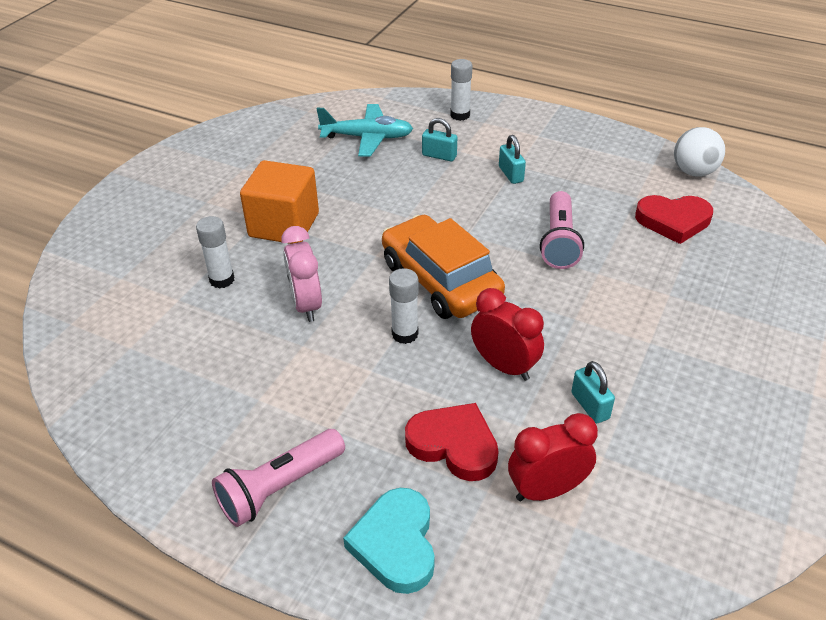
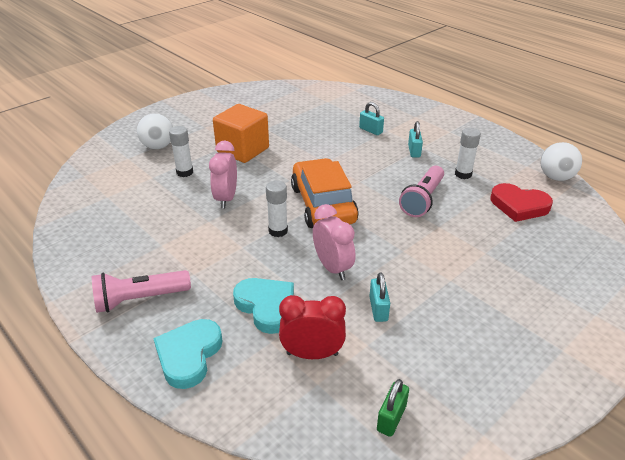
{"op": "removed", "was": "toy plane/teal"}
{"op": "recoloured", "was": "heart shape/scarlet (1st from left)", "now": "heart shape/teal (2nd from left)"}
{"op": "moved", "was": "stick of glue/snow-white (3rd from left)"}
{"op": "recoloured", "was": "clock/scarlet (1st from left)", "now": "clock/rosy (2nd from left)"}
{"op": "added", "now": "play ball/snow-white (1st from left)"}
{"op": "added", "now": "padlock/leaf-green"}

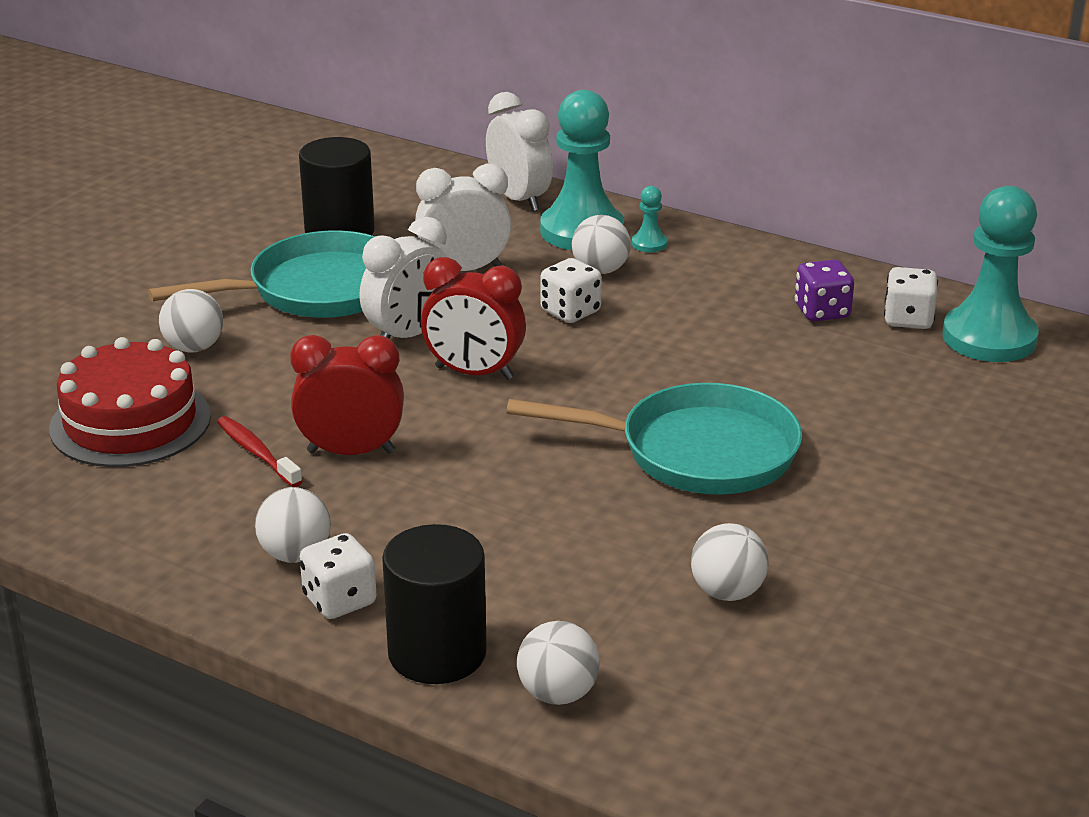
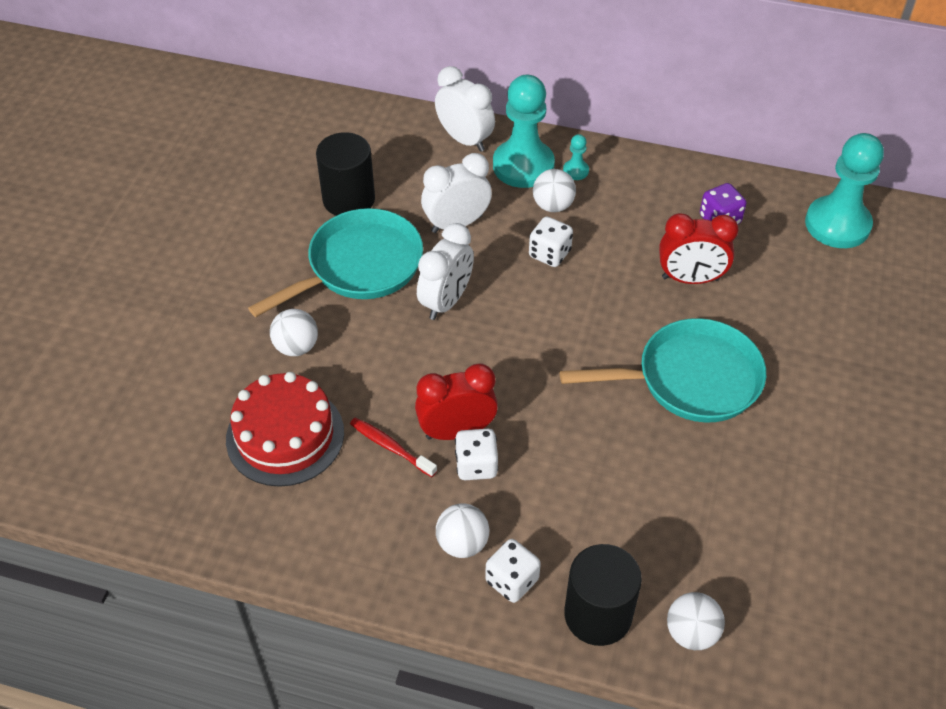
{"op": "moved", "was": "clock/scarlet (2nd from left)"}
{"op": "removed", "was": "play ball/snow-white (5th from left)"}
{"op": "moved", "was": "dice/snow-white (3rd from left in the first image)", "now": "dice/snow-white (1st from left)"}

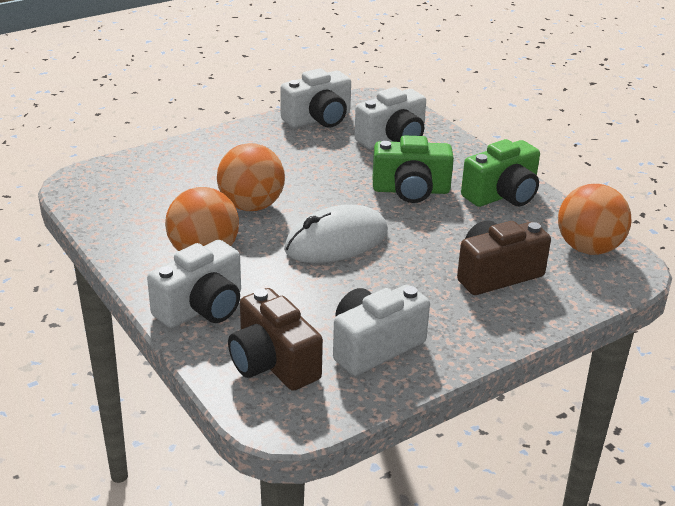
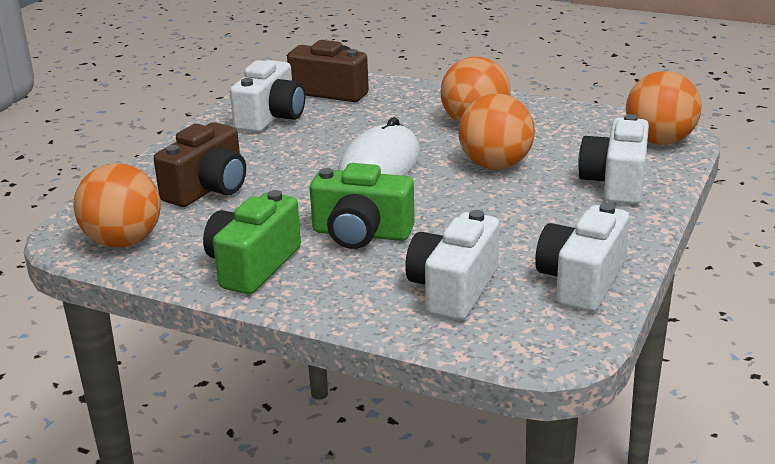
{"op": "moved", "was": "camera/snow-white (1st from left in the first image)", "now": "camera/snow-white (4th from left)"}
{"op": "turned", "was": "camera/leaf-green (1st from left in the first image)", "clockwise": -135}
{"op": "added", "now": "play ball/bright orange (4th from left)"}

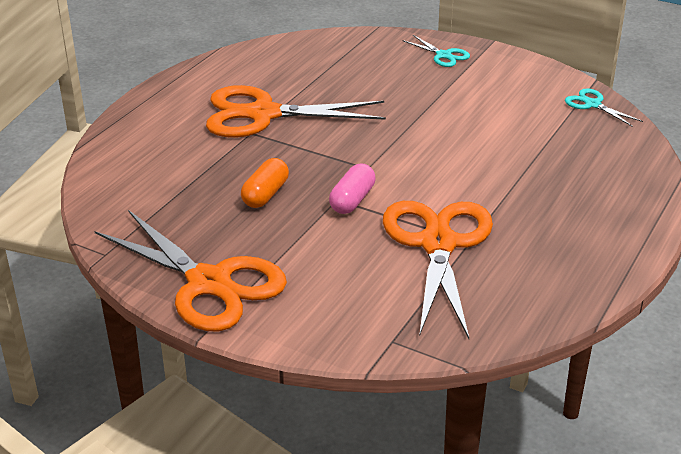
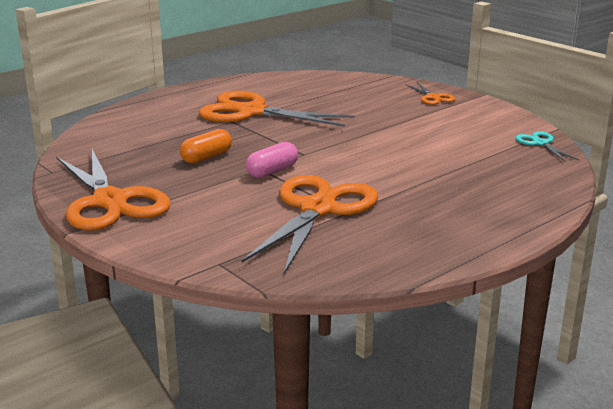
{"op": "recoloured", "was": "shears/teal (1st from left)", "now": "shears/bright orange (4th from left)"}

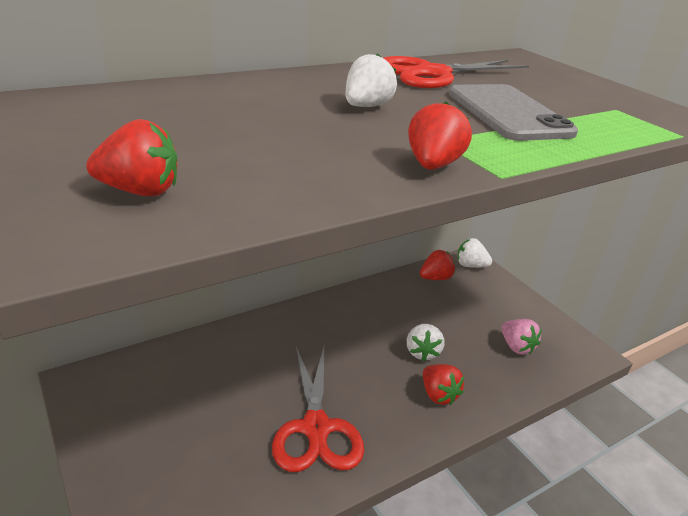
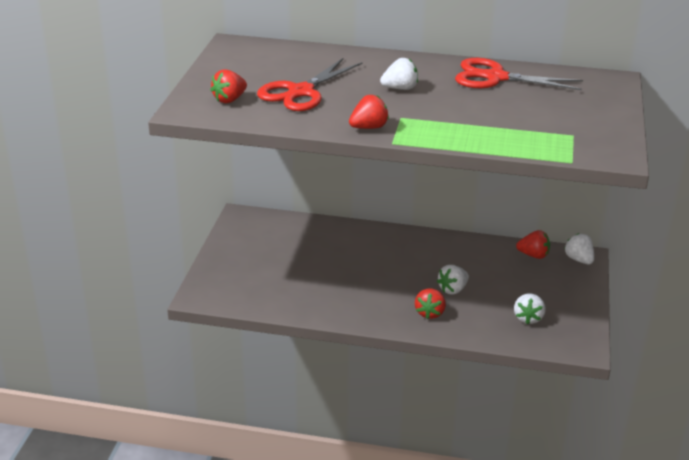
{"op": "turned", "was": "strawberry/scarlet (1st from left)", "clockwise": 90}
{"op": "moved", "was": "shears/scarlet (1st from left)"}
{"op": "removed", "was": "mobile phone/gray"}
{"op": "recoloured", "was": "strawberry/rosy", "now": "strawberry/snow-white (3rd from left)"}

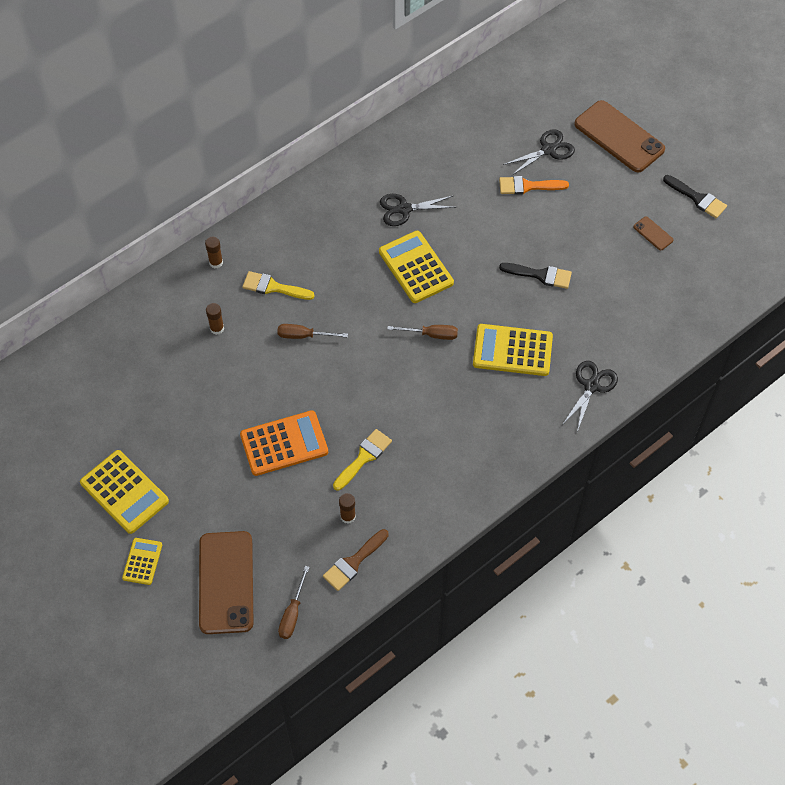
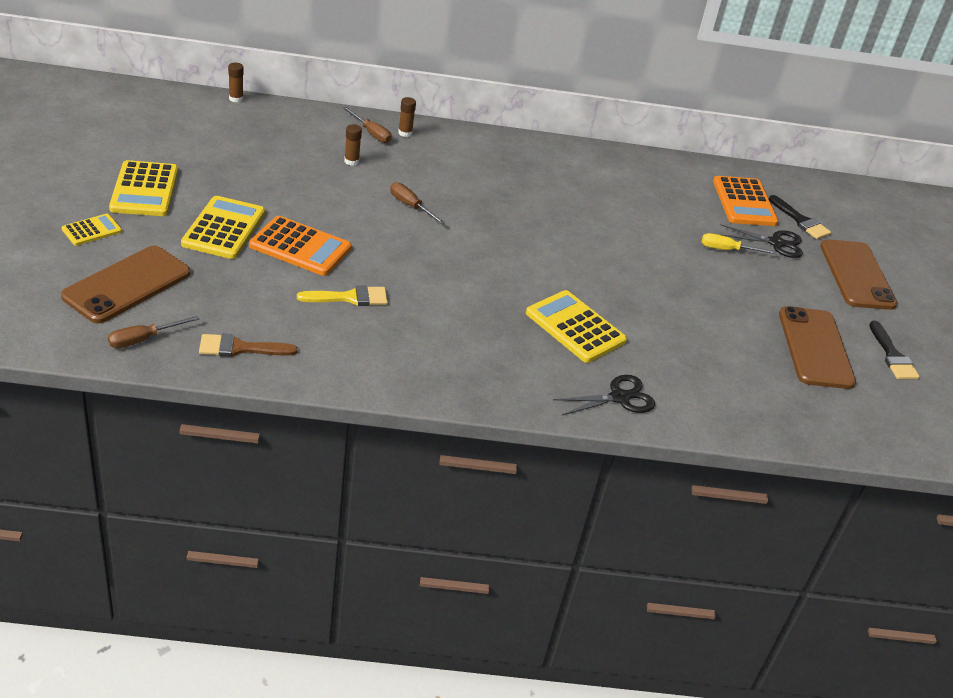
{"op": "removed", "was": "paintbrush/bright yellow (1st from left)"}
{"op": "moved", "was": "stick of glue/russet (3rd from left in the first image)", "now": "stick of glue/russet (1st from left)"}
{"op": "moved", "was": "pocket calculator/bright yellow (3rd from left)"}
{"op": "removed", "was": "shears/black (1st from left)"}
{"op": "moved", "was": "hand screwdriver/russet (3rd from left in the first image)", "now": "hand screwdriver/russet (2nd from left)"}
{"op": "replaced", "was": "paintbrush/bright orange", "now": "hand screwdriver/bright yellow"}
{"op": "moved", "was": "paintbrush/black (1st from left)"}
{"op": "resized", "was": "mobile phone/russet (3rd from left in the first image)", "ratio": 2.33}
{"op": "added", "now": "pocket calculator/bright orange (2nd from left)"}

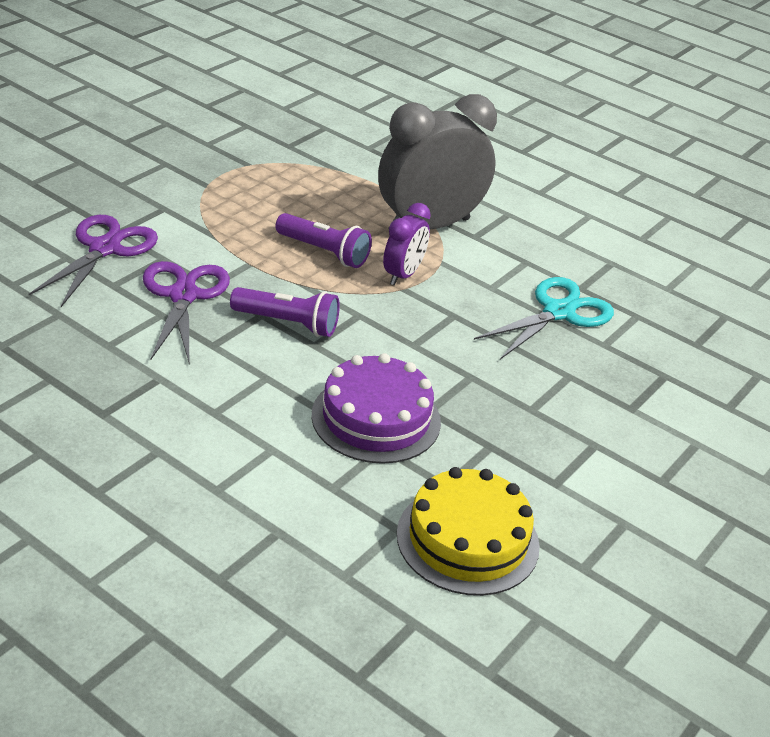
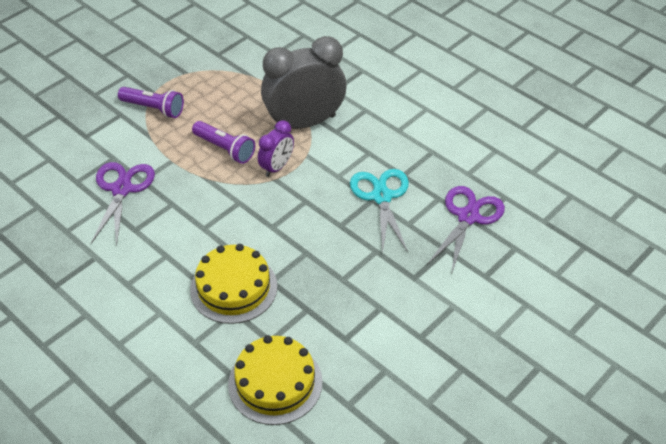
{"op": "moved", "was": "shears/purple (1st from left in the first image)", "now": "shears/purple (2nd from left)"}
{"op": "moved", "was": "torch/purple (1st from left)"}
{"op": "recoloured", "was": "cake/purple", "now": "cake/bright yellow (1st from left)"}
{"op": "turned", "was": "shears/teal", "clockwise": -60}

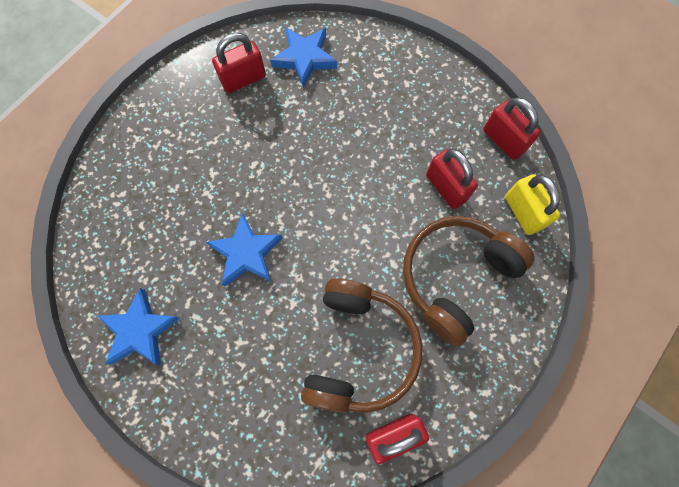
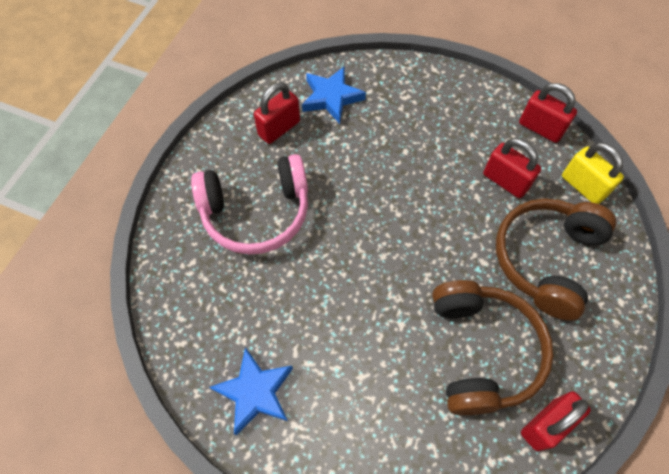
{"op": "removed", "was": "star/royal blue (2nd from left)"}
{"op": "added", "now": "headphones/rosy"}

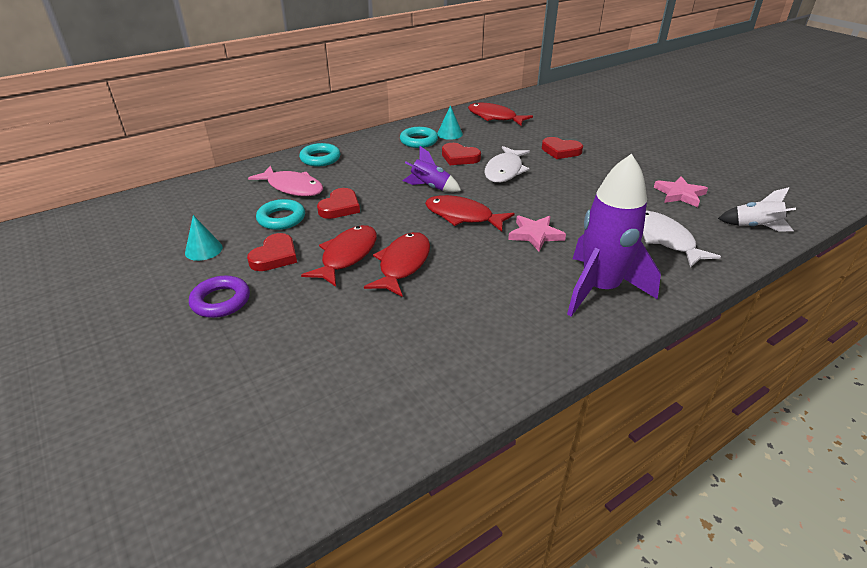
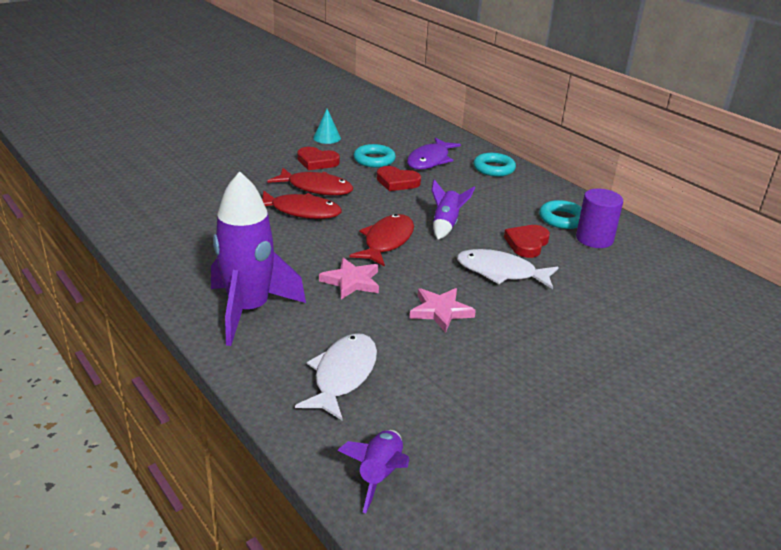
{"op": "removed", "was": "torus/purple"}
{"op": "recoloured", "was": "toy fish/rosy", "now": "toy fish/purple"}
{"op": "replaced", "was": "cone/teal (2nd from left)", "now": "cylinder shape/purple"}
{"op": "removed", "was": "toy fish/scarlet (4th from left)"}
{"op": "removed", "was": "heart shape/scarlet (4th from left)"}
{"op": "turned", "was": "toy fish/snow-white (2nd from left in the first image)", "clockwise": -45}
{"op": "moved", "was": "star/rosy (2nd from left)"}
{"op": "recoloured", "was": "toy rocket/snow-white", "now": "toy rocket/purple (2nd from left)"}

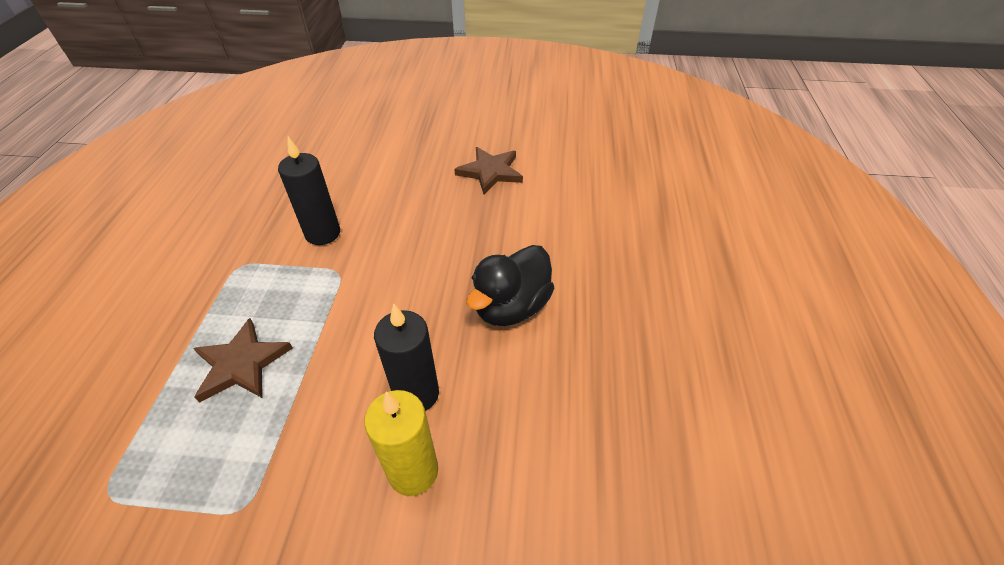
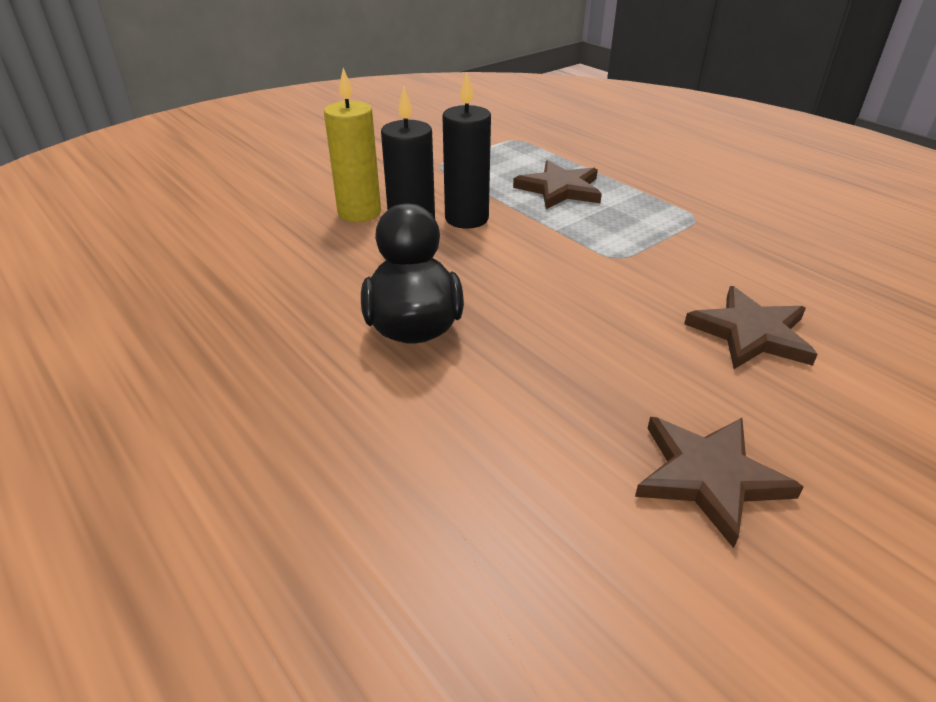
{"op": "moved", "was": "candle/black (1st from left in the first image)", "now": "candle/black (2nd from left)"}
{"op": "added", "now": "star/russet (3rd from left)"}

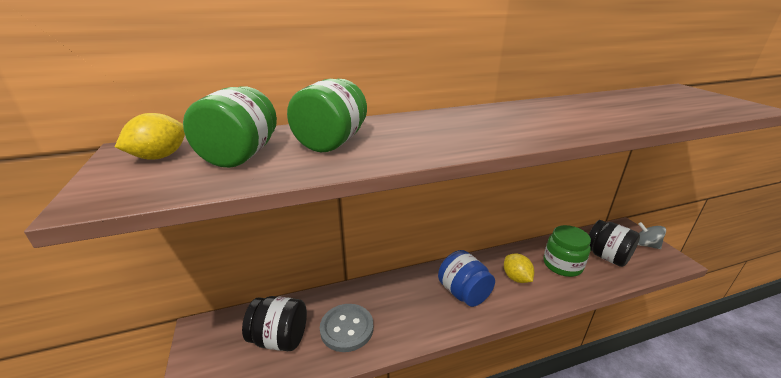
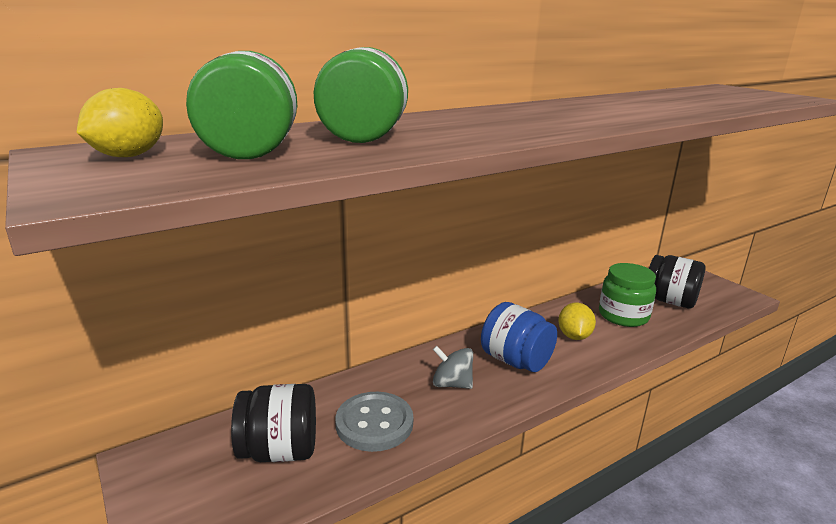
{"op": "turned", "was": "toy lemon/bright yellow (2nd from left)", "clockwise": 45}
{"op": "moved", "was": "toy top/gray"}

